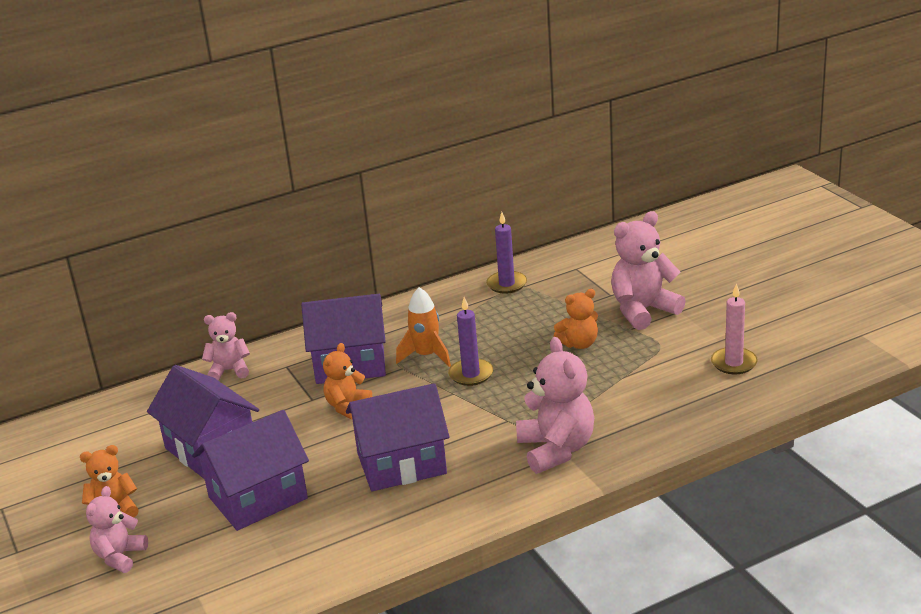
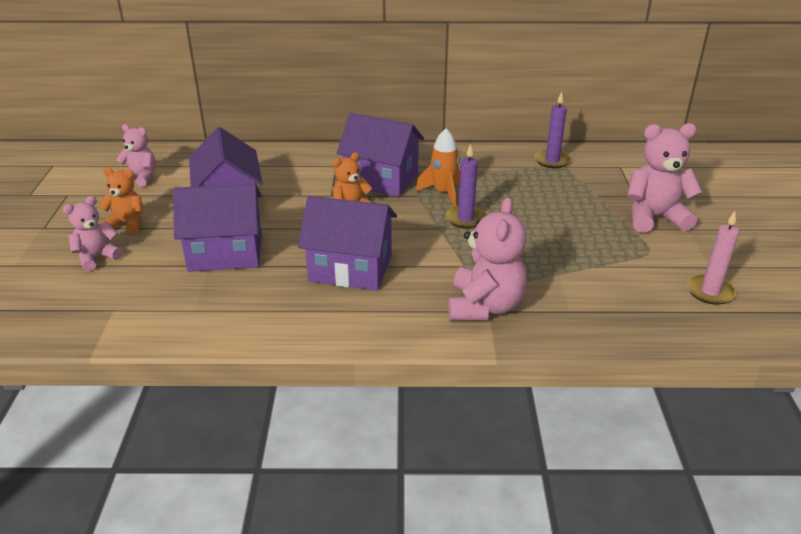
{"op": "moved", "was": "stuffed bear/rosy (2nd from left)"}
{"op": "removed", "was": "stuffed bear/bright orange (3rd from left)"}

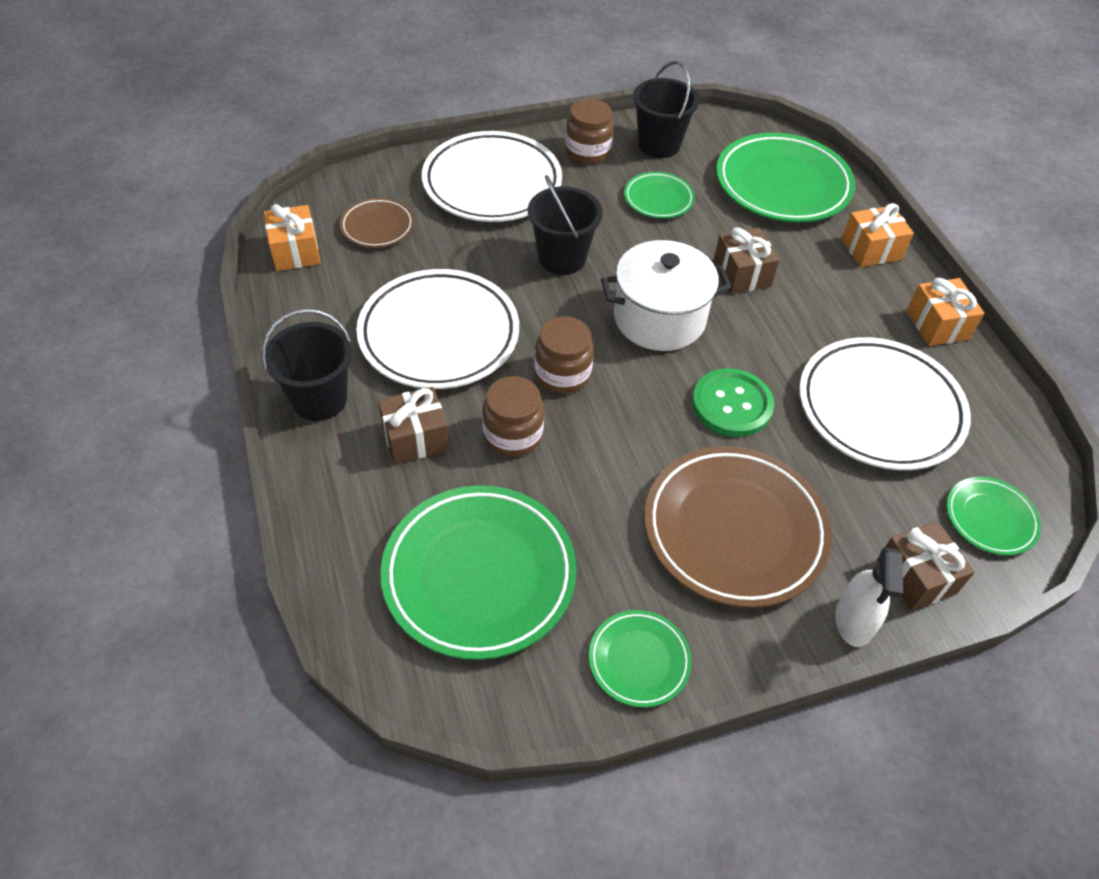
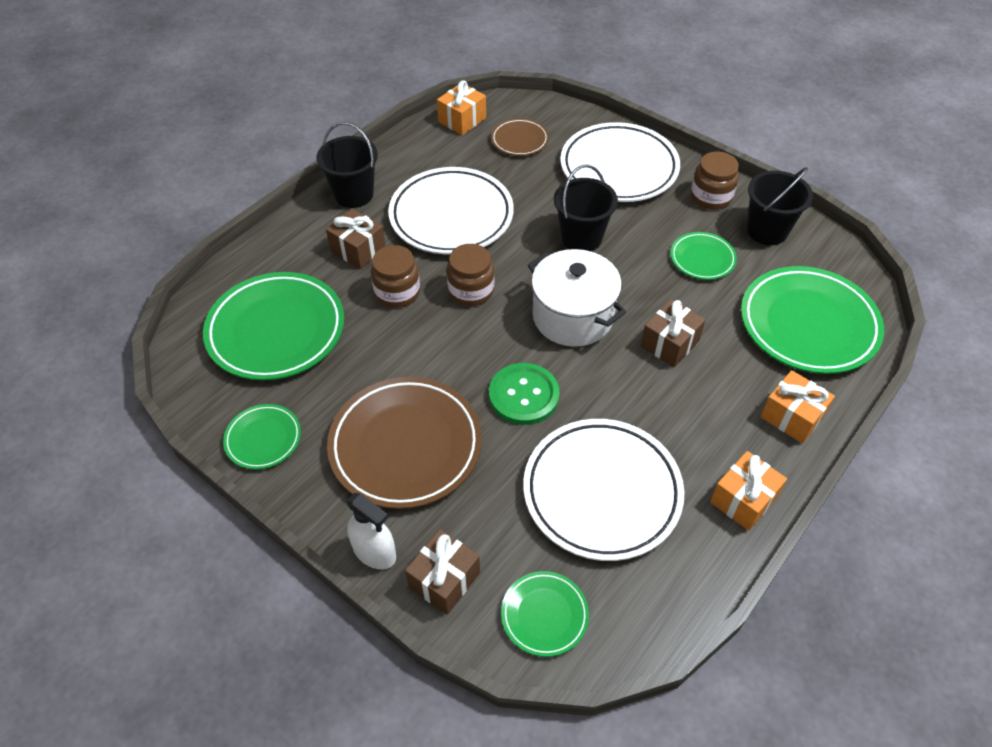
{"op": "turned", "was": "spray cleaner/snow-white", "clockwise": -120}

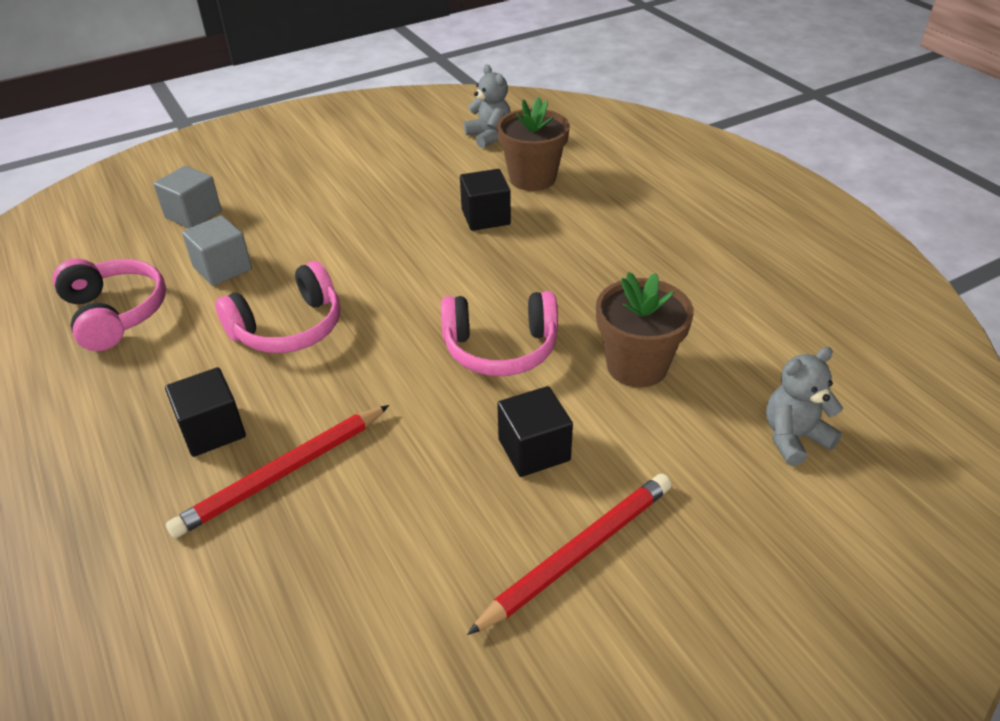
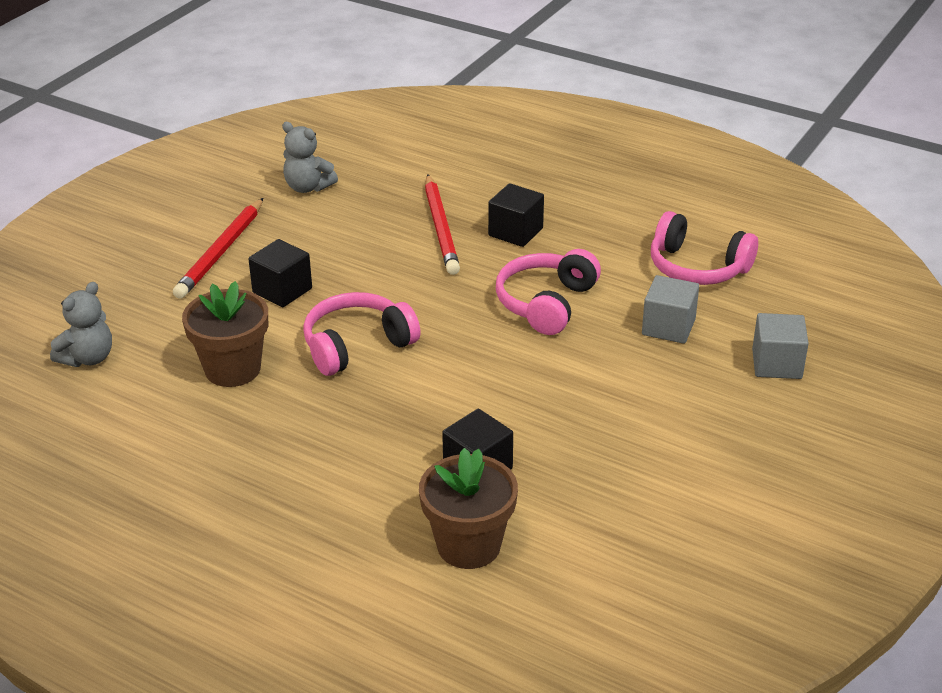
{"op": "turned", "was": "lead pencil/scarlet (1st from left in the first image)", "clockwise": 150}
{"op": "moved", "was": "stuffed bear/gray (1st from left in the first image)", "now": "stuffed bear/gray (2nd from left)"}

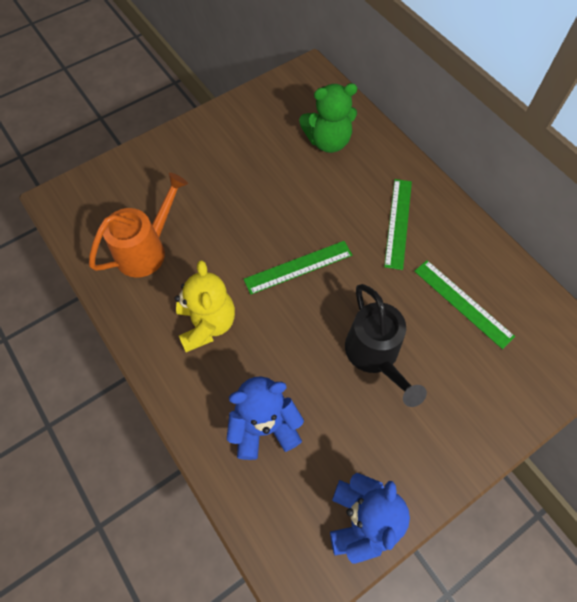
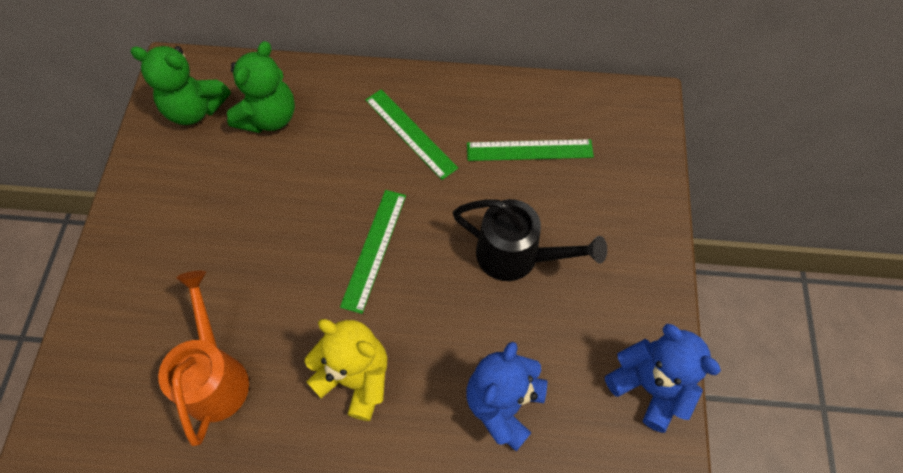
{"op": "added", "now": "stuffed bear/leaf-green (1st from left)"}

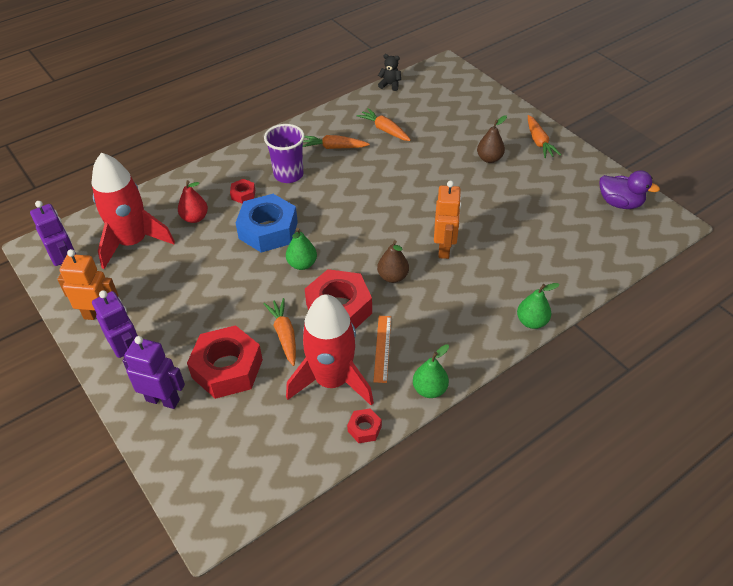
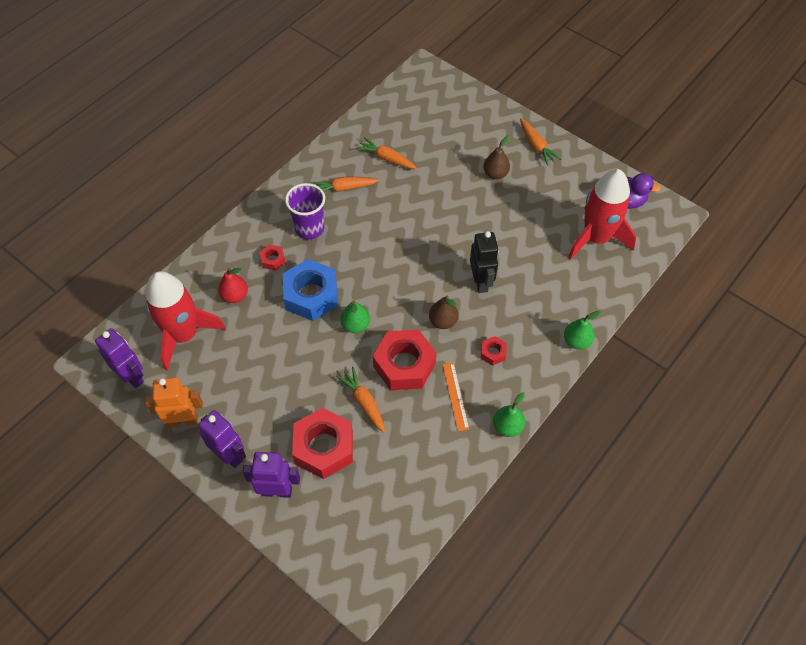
{"op": "moved", "was": "toy rocket/scarlet (2nd from left)"}
{"op": "moved", "was": "hexagon nut/scarlet (4th from left)"}
{"op": "removed", "was": "stuffed bear/black"}
{"op": "recoloured", "was": "robot/bright orange (2nd from left)", "now": "robot/black"}

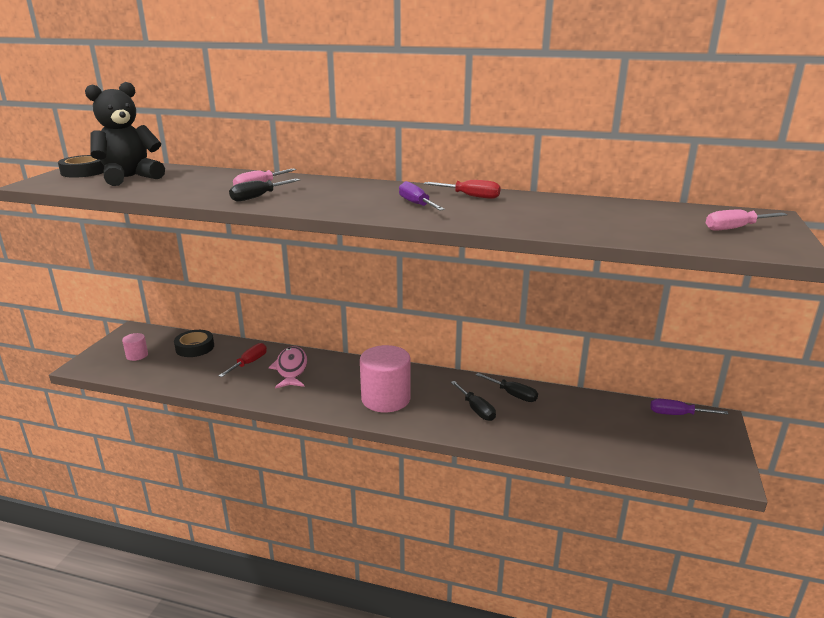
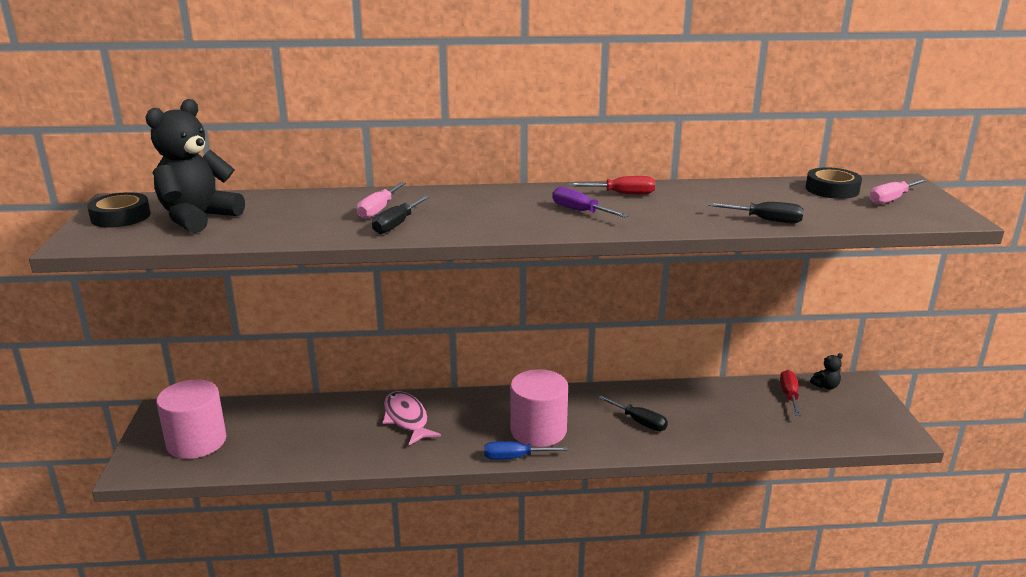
{"op": "resized", "was": "cylinder shape/rosy (1st from left)", "ratio": 2.12}
{"op": "moved", "was": "roll of tape/black (2nd from left)"}
{"op": "moved", "was": "hand screwdriver/scarlet (1st from left in the first image)", "now": "hand screwdriver/scarlet (2nd from left)"}
{"op": "moved", "was": "hand screwdriver/black (3rd from left)"}
{"op": "replaced", "was": "hand screwdriver/purple (2nd from left)", "now": "stuffed bear/black (2nd from left)"}
{"op": "added", "now": "hand screwdriver/royal blue"}

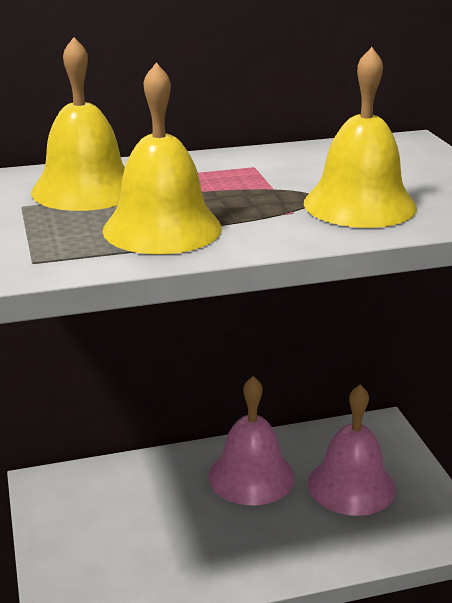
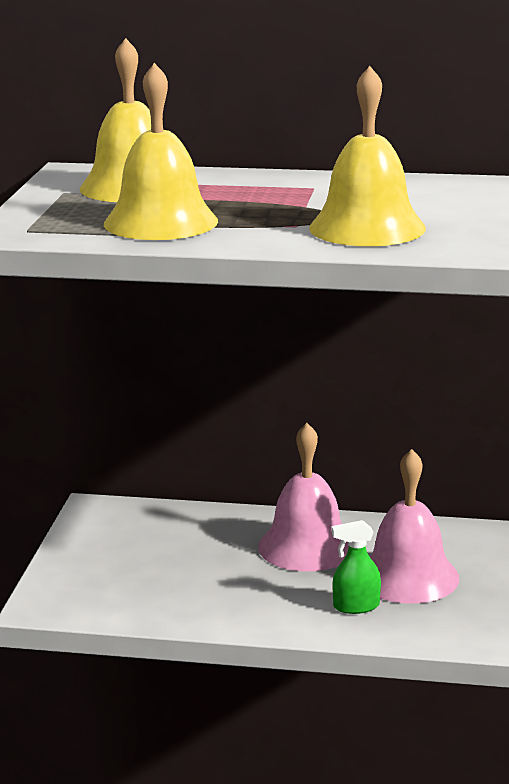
{"op": "added", "now": "spray cleaner/leaf-green"}

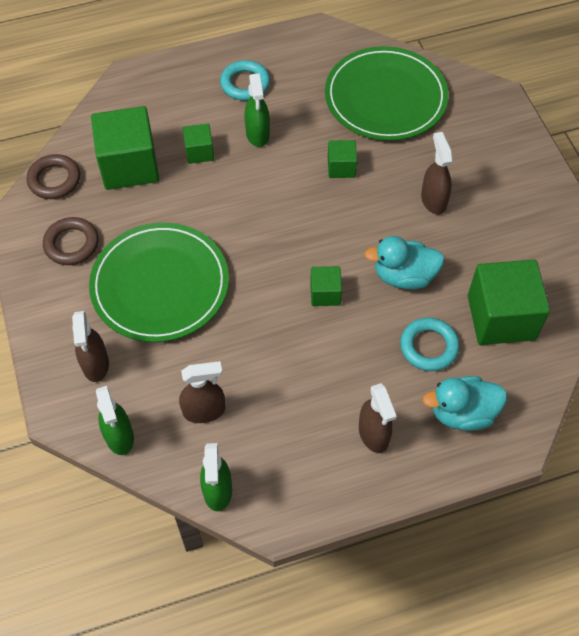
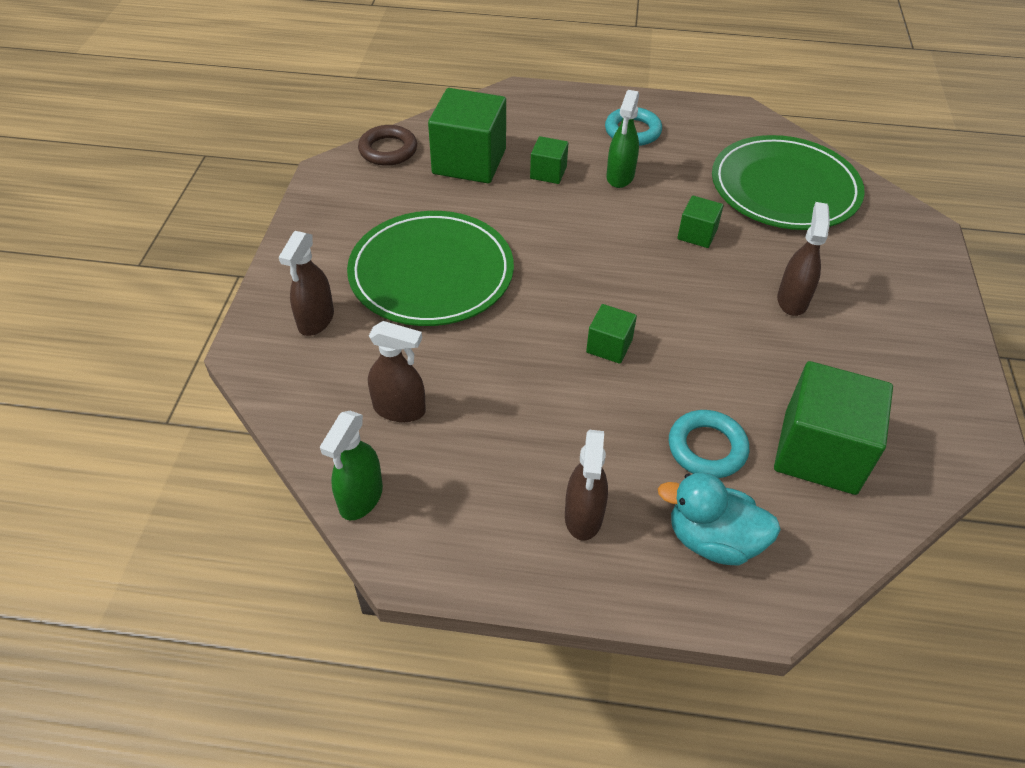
{"op": "removed", "was": "torus/russet (2nd from left)"}
{"op": "removed", "was": "spray cleaner/leaf-green (1st from left)"}
{"op": "removed", "was": "toy duck/teal (1st from left)"}

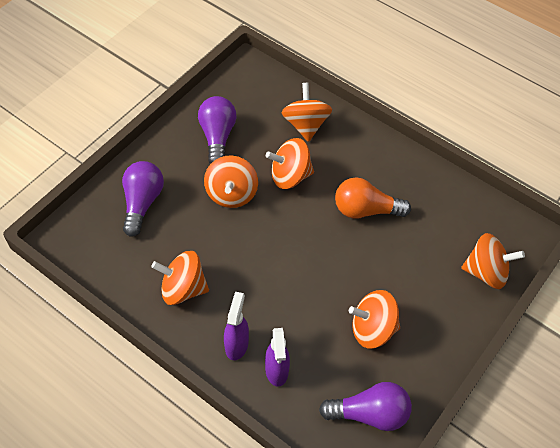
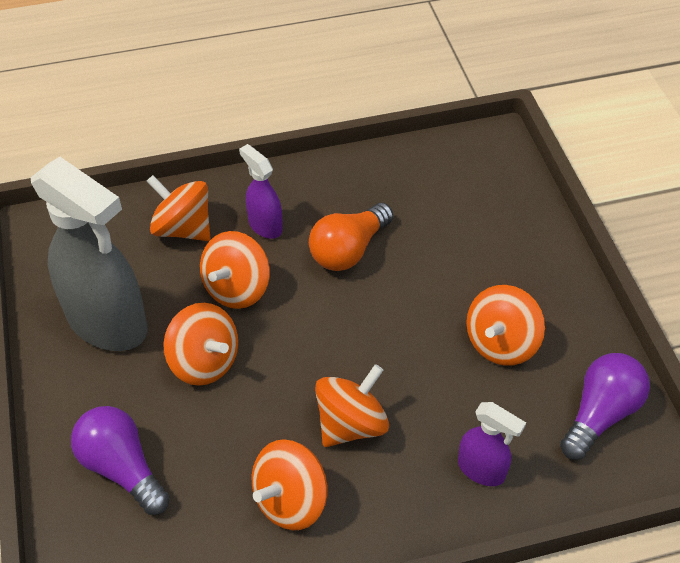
{"op": "replaced", "was": "light bulb/purple (2nd from left)", "now": "spray cleaner/gray"}
{"op": "moved", "was": "spray cleaner/purple (1st from left)"}
{"op": "moved", "was": "toy top/bright orange (6th from left in the first image)", "now": "toy top/bright orange (5th from left)"}

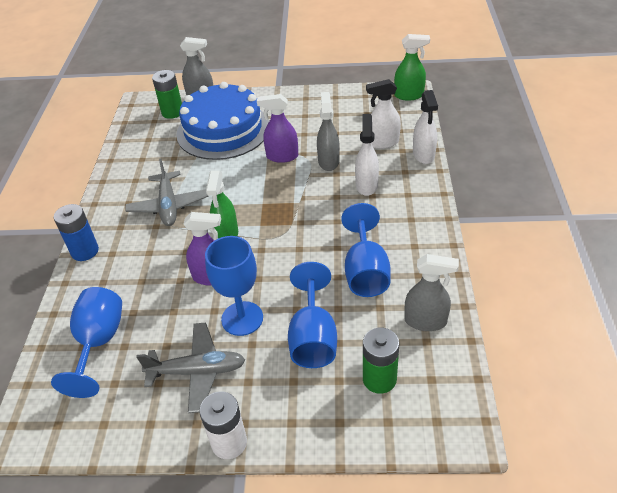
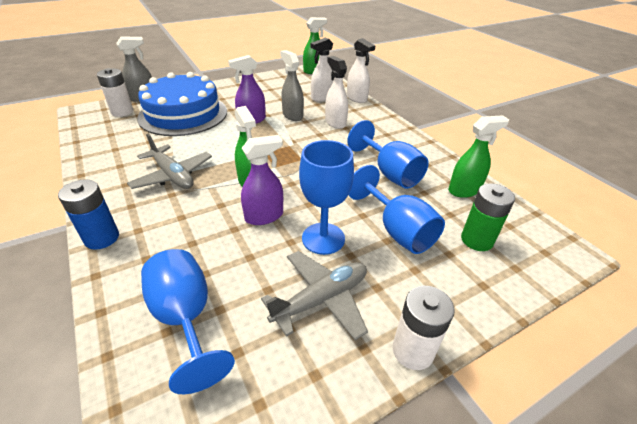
{"op": "recoloured", "was": "AA battery/leaf-green (1st from left)", "now": "AA battery/snow-white (1st from left)"}
{"op": "recoloured", "was": "spray cleaner/gray (3rd from left)", "now": "spray cleaner/leaf-green (3rd from left)"}

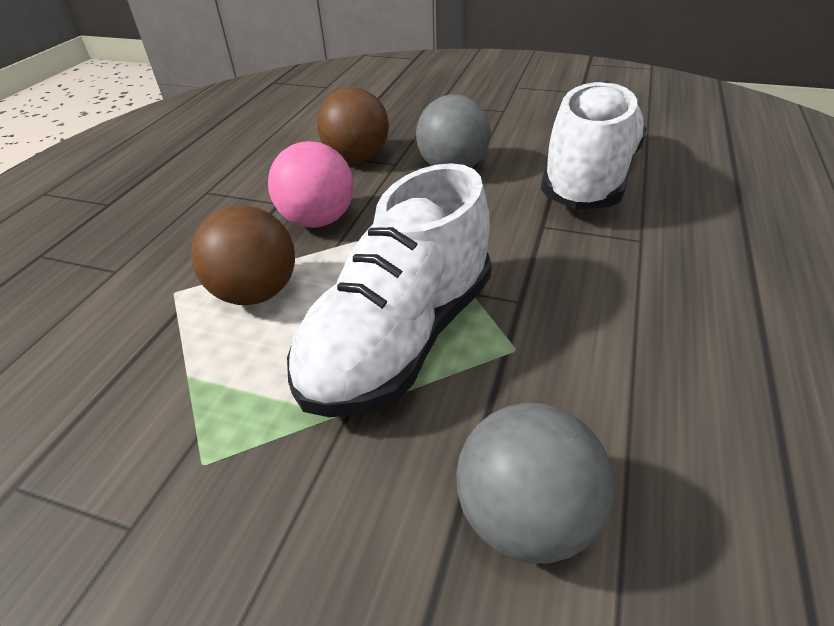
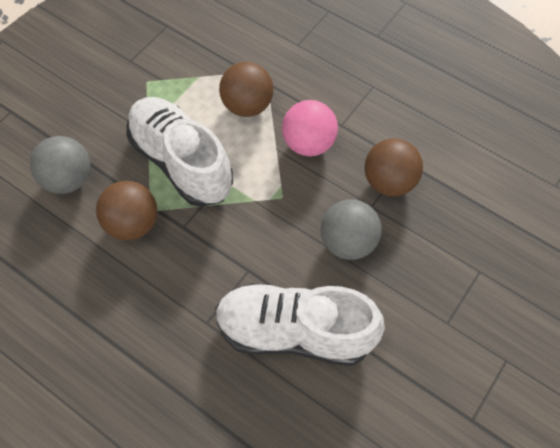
{"op": "turned", "was": "shoe/snow-white (2nd from left)", "clockwise": 150}
{"op": "added", "now": "play ball/russet (1st from left)"}

